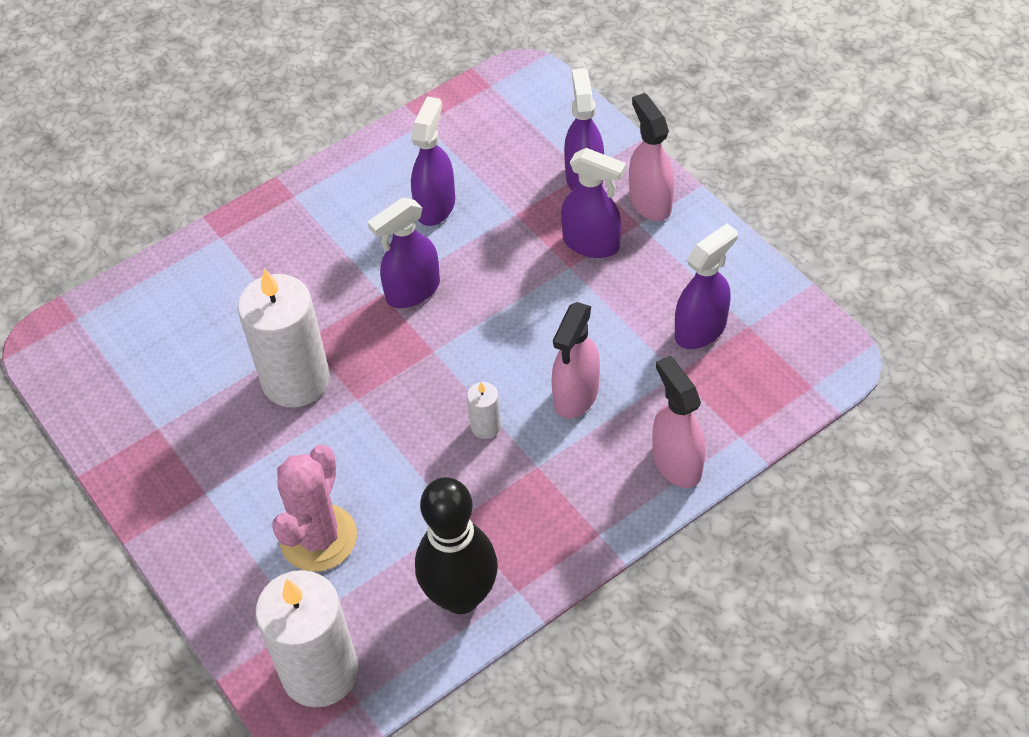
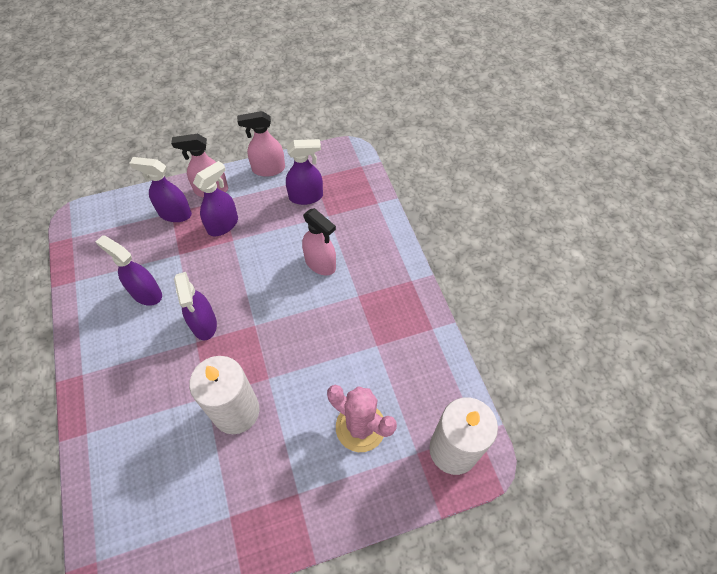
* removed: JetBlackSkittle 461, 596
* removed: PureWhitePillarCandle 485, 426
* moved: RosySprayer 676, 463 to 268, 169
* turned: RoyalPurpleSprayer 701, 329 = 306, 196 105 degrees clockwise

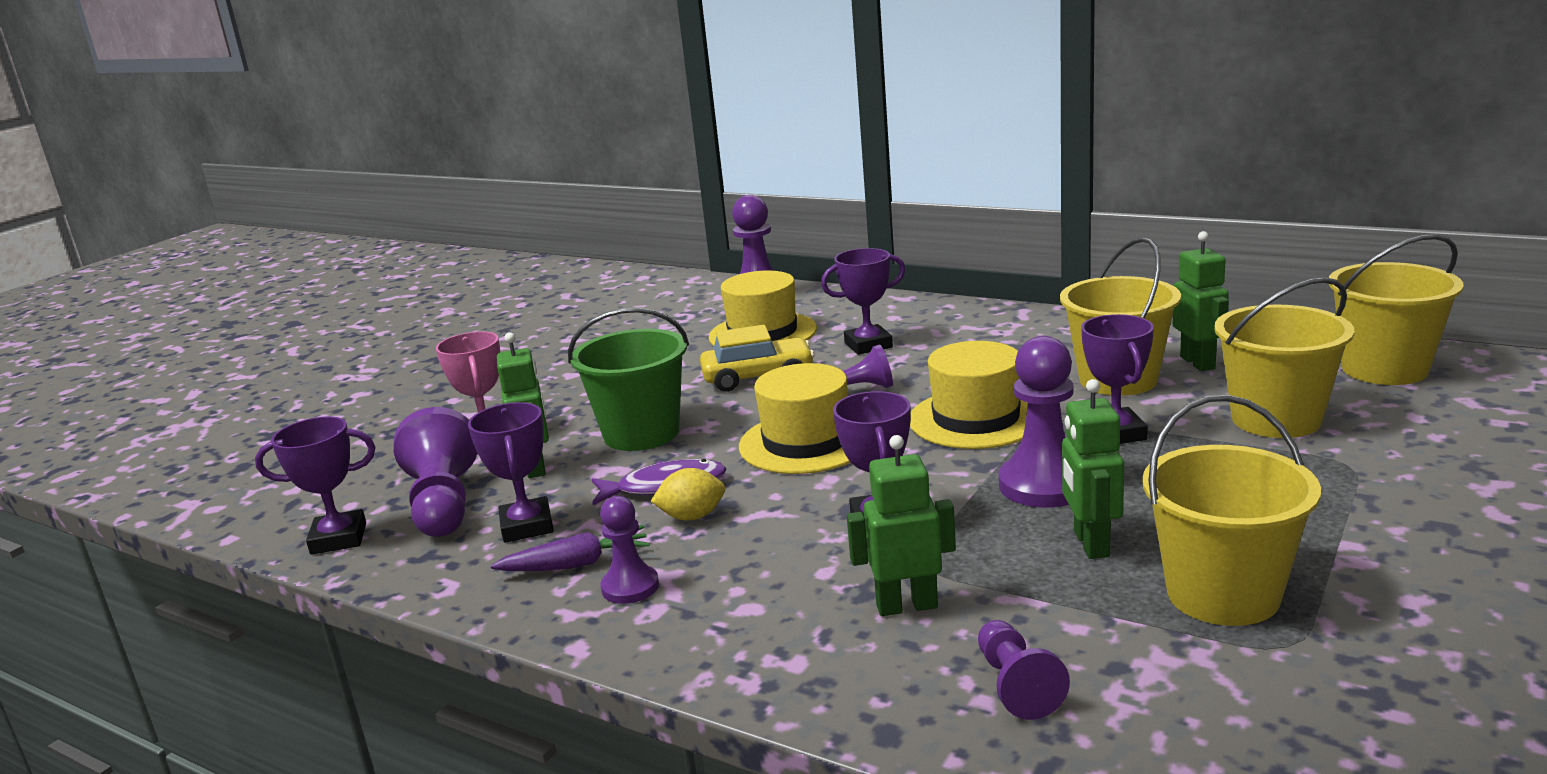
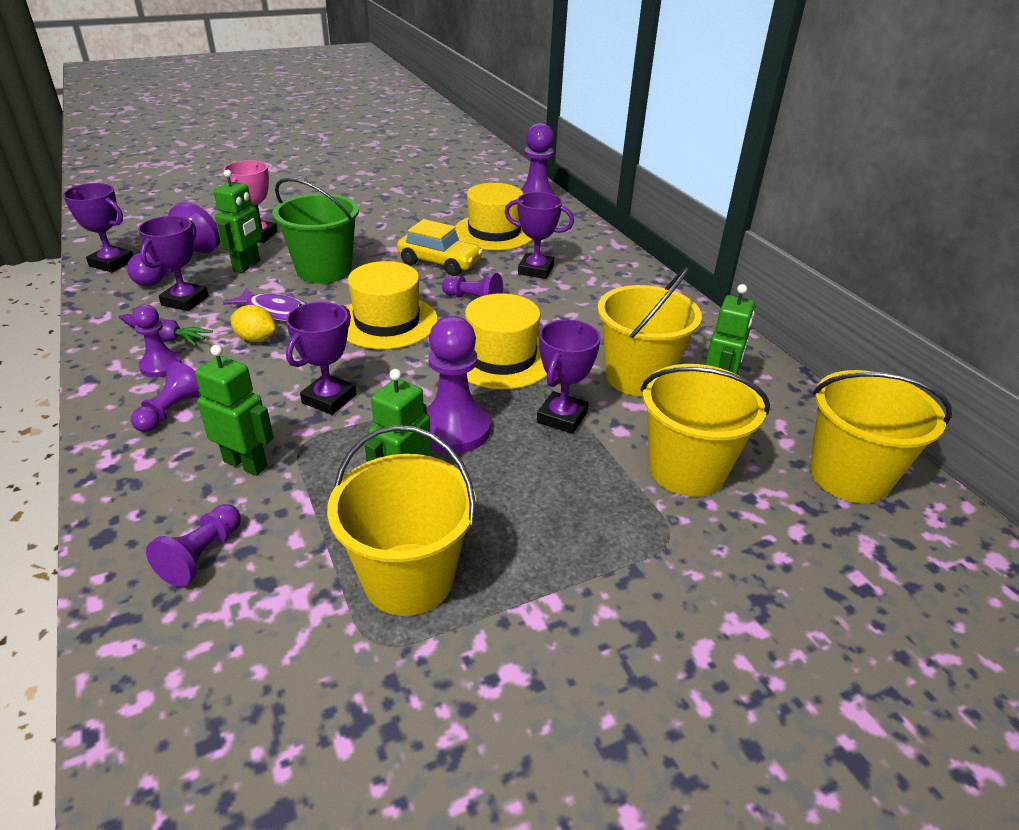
* added: RoyalPurpleChessPawn 172, 411

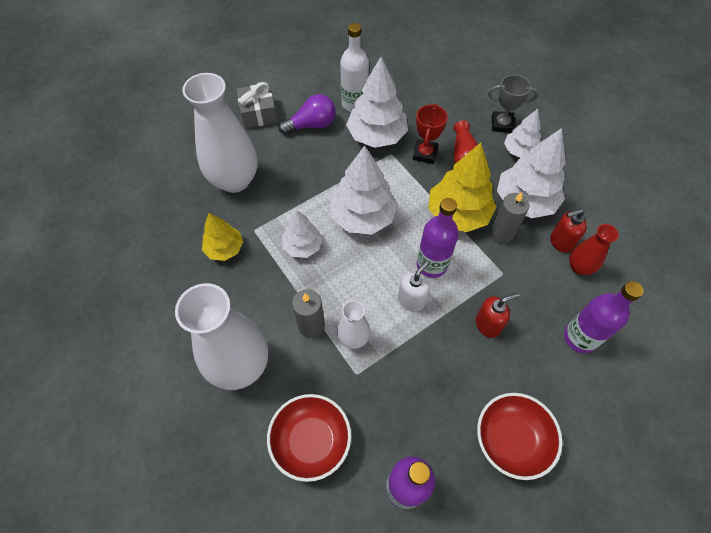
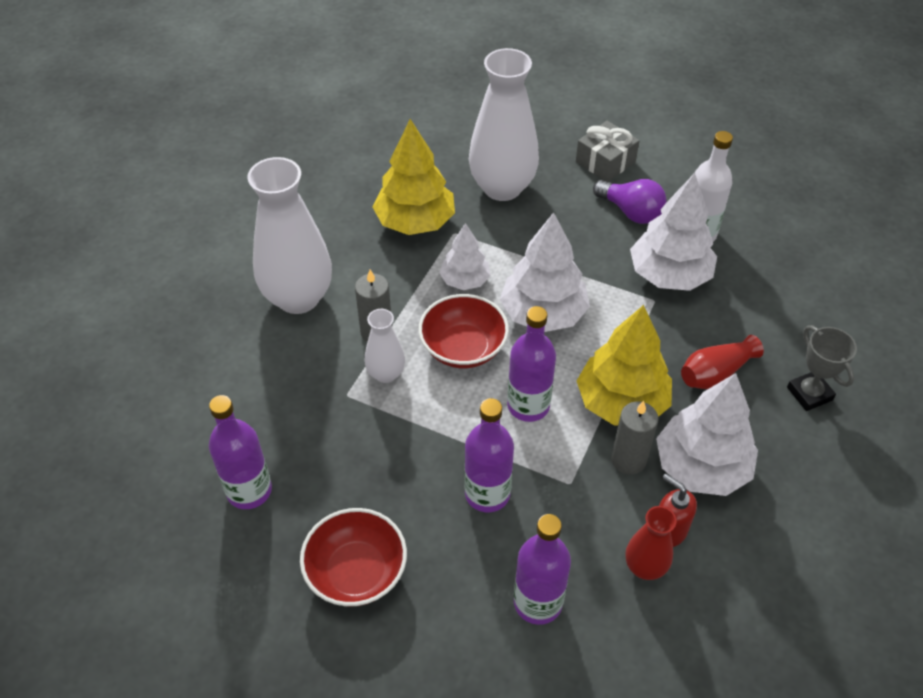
* resized: YellowTree 225, 248 = 415, 222 x1.69
* moved: RedServingBowl 311, 441 to 463, 348
* removed: PureWhiteSoapDispenser 411, 300
* removed: RedTrophy 425, 154
* replaced: RedSoapDispenser 488, 325 to RoyalPurpleDrinkBottle 487, 494
* removed: PureWhiteTree 519, 151

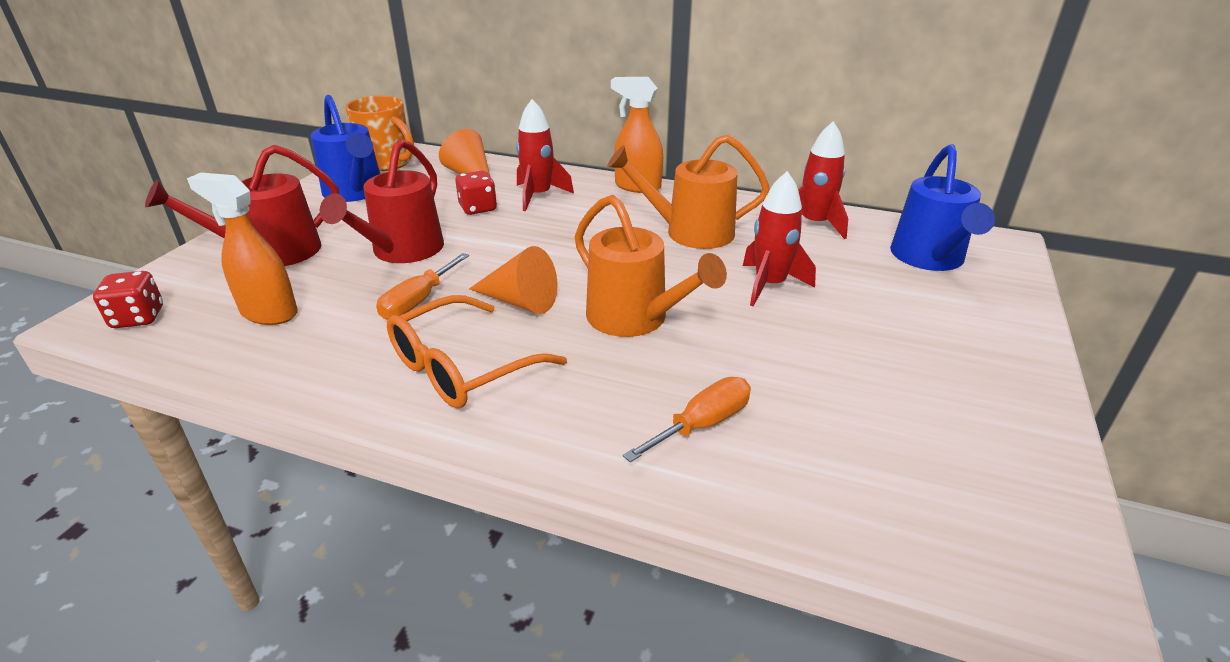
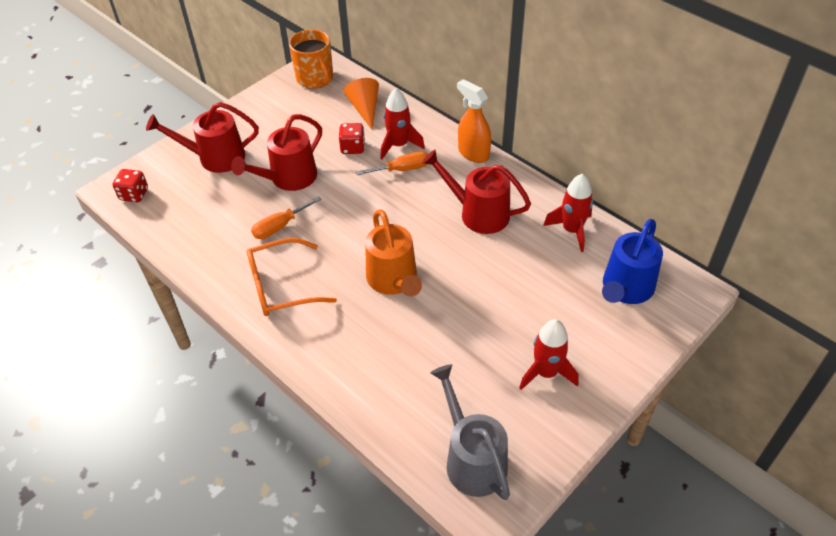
* removed: BrightOrangeSprayer 268, 313
* removed: RoyalBlueWateringCan 355, 192
* removed: BrightOrangeCone 520, 301
* recoloured: BrightOrangeWateringCan 690, 232 to RedWateringCan 478, 213
* moved: BrightOrangeHandScrewdriver 702, 424 to 402, 169
* moved: RedToyRocket 770, 285 to 546, 373
* added: GrayWateringCan 472, 459

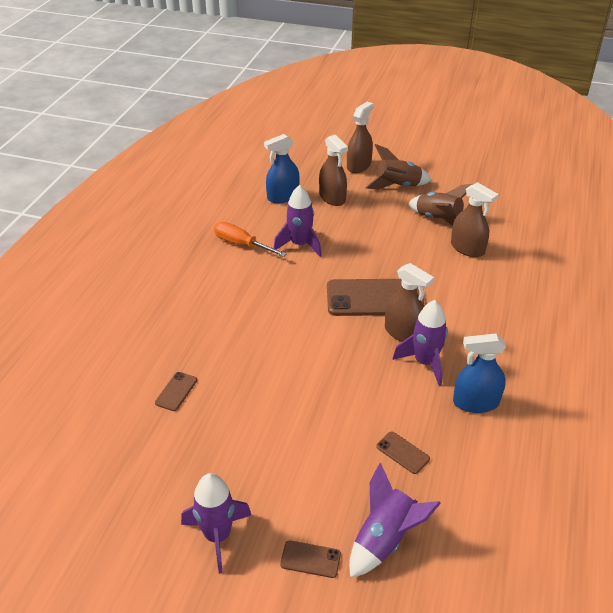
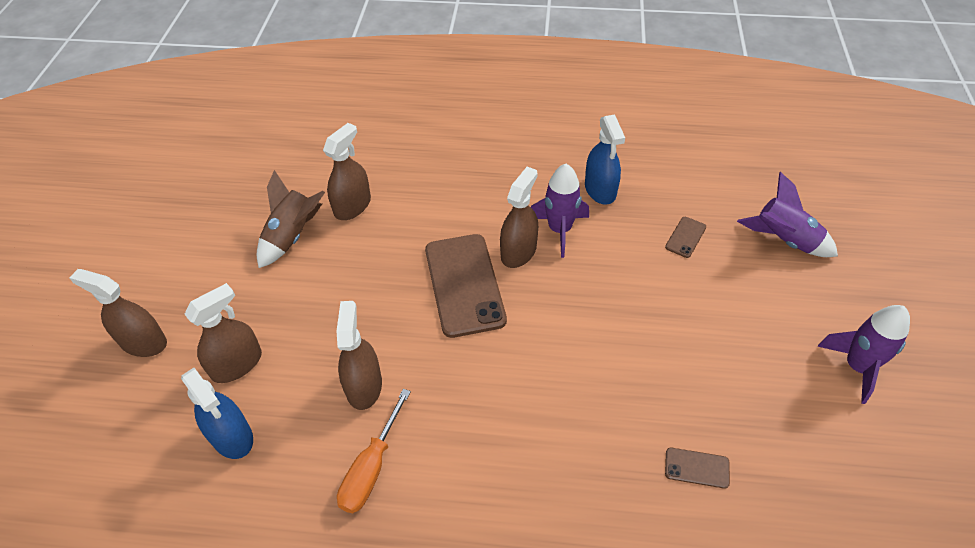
* replaced: RoyalPurpleToyRocket 300, 245 to RussetSprayer 364, 386
* removed: RussetSmartphone 310, 559
* removed: RussetToyRocket 398, 186

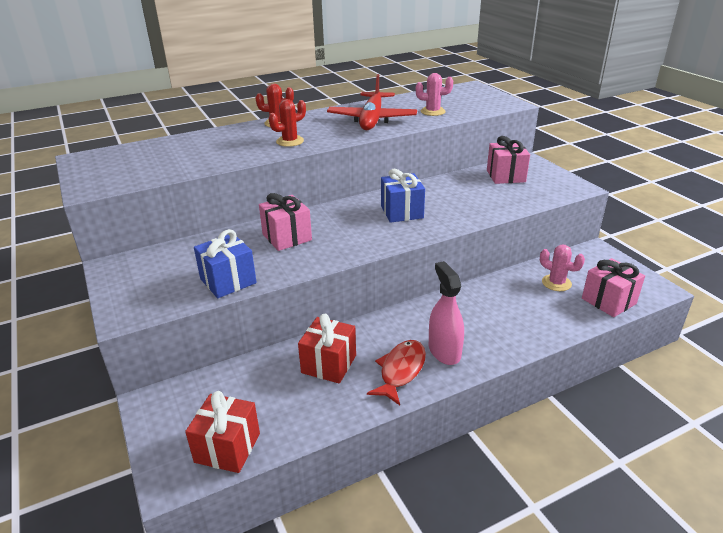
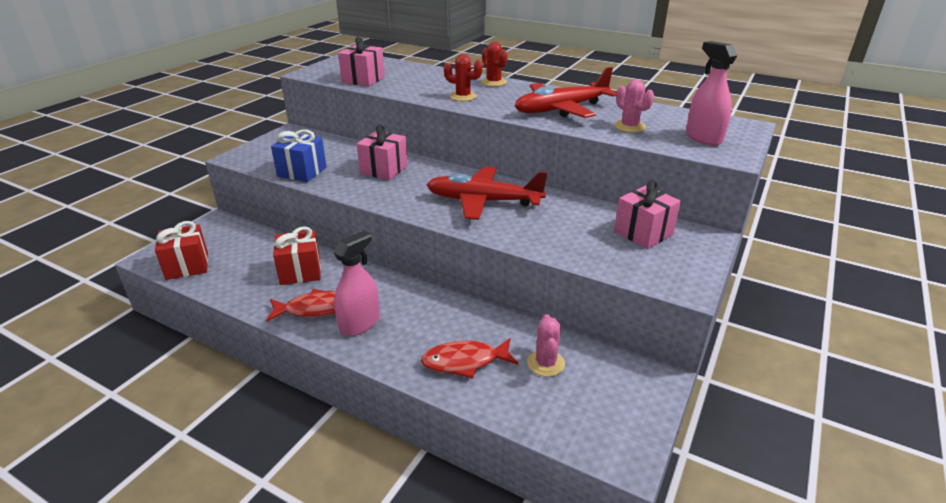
* replaced: RoyalBlueGift 402, 212 to RedPlane 484, 201
* moved: RosyGift 608, 301 to 363, 80
* added: RedFish 465, 362
* added: RosySprayer 703, 138

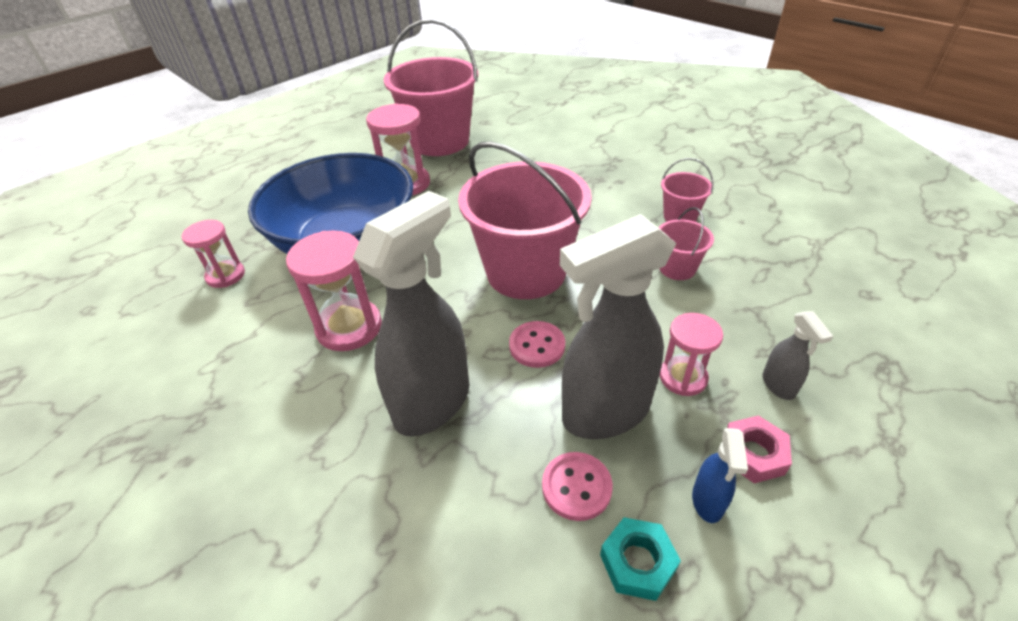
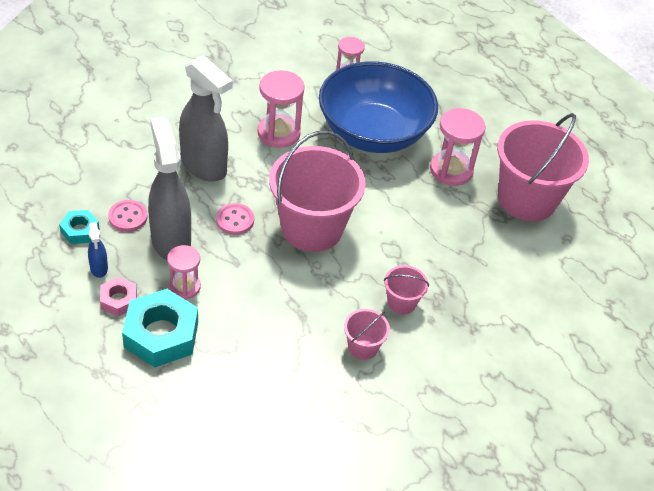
* moved: RosyPail 677, 268 to 401, 302
* turned: RoyalBlueSprayer 707, 502 = 99, 268 120 degrees counterclockwise
* replaced: GraySprayer 778, 386 to TealNut 161, 334

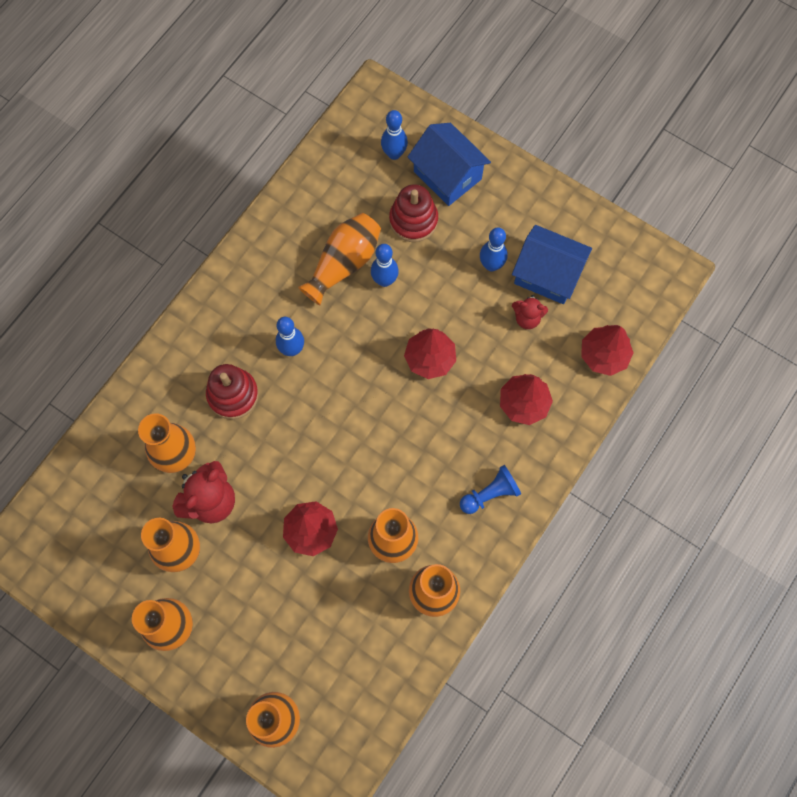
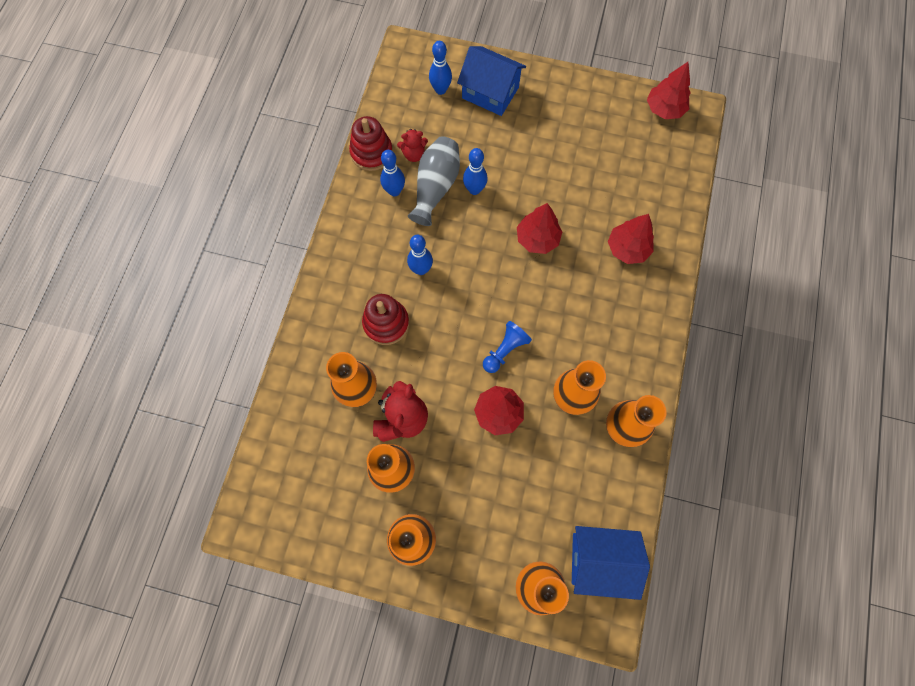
* recoloured: BrightOrangeVase 344, 264 to GrayVase 435, 187
* moved: RedStackingRings 413, 220 to 371, 153
* moved: RoyalBlueChessPawn 490, 494 to 505, 350
* moved: RoyalBlueSkittle 491, 265 to 394, 191
* moved: RoyalBlueToyHouse 547, 274 to 600, 560
* moved: RedStuffedBear 527, 318 to 414, 154
* moved: RedTree 603, 355 to 664, 109

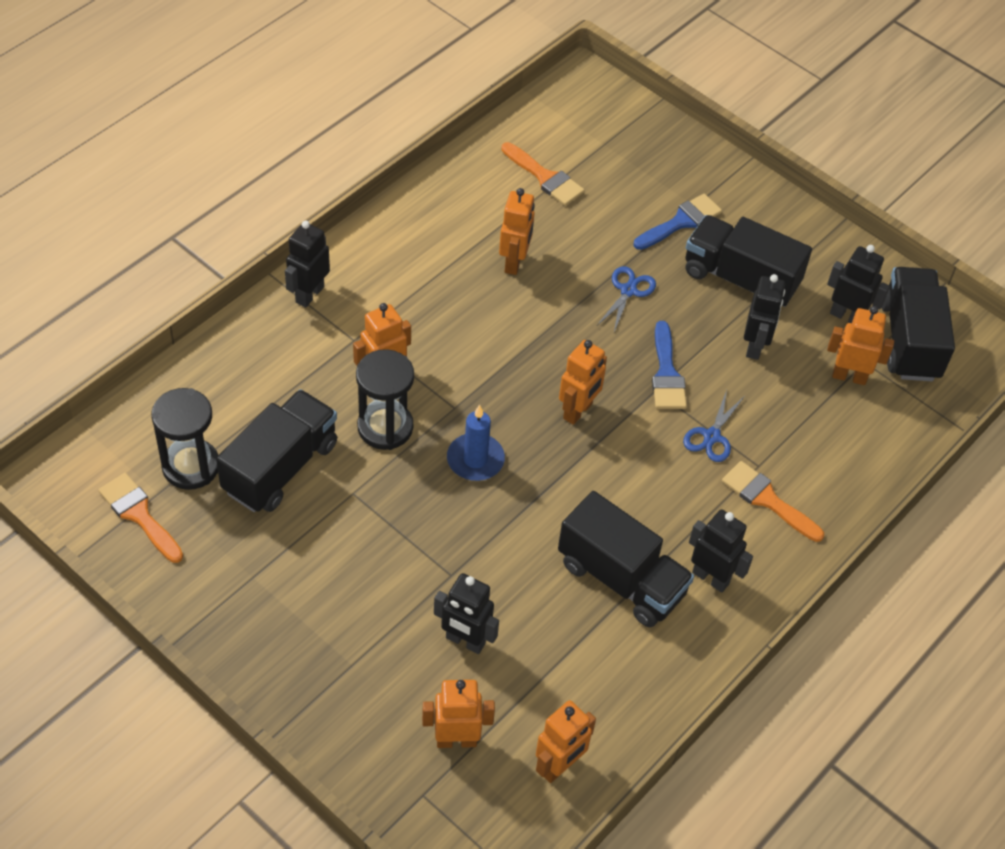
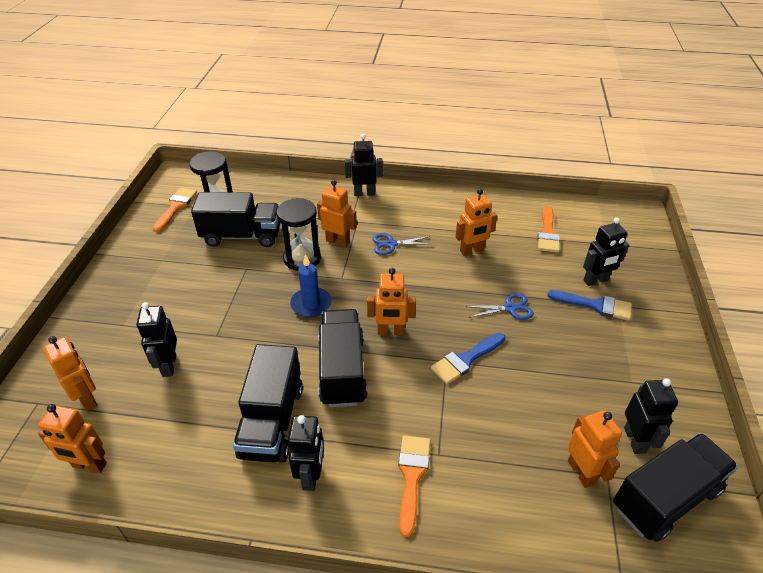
* moved: RoyalBlueShears 712, 436 to 391, 244
* moved: JetBlackLorry 740, 279 to 342, 370
* moved: JetBlackRobot 755, 346 to 596, 280

